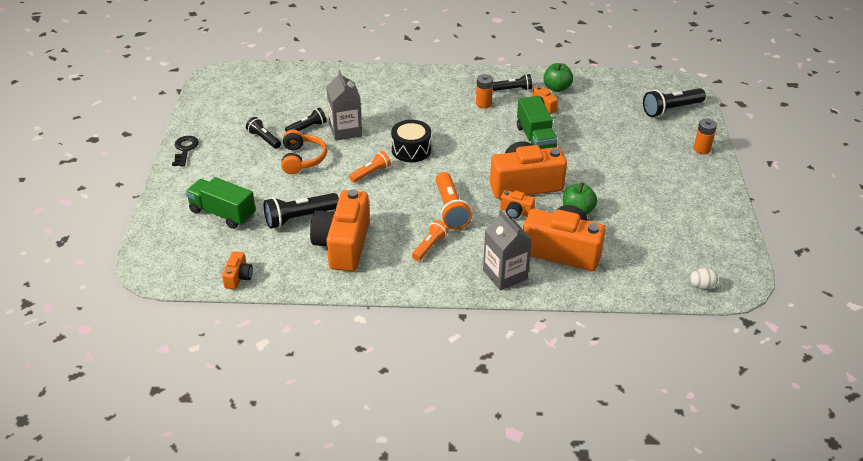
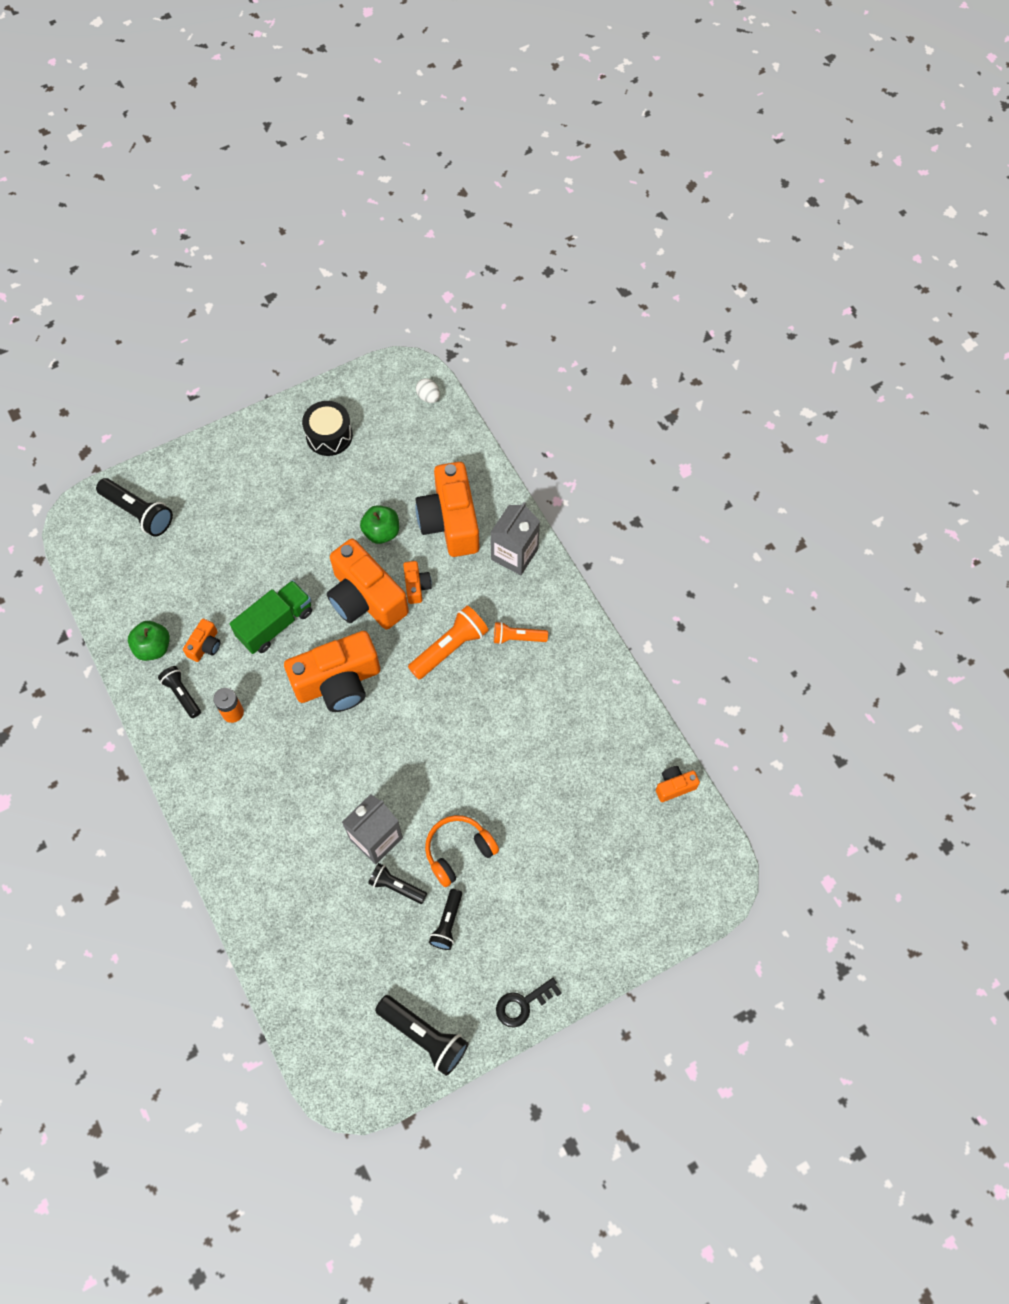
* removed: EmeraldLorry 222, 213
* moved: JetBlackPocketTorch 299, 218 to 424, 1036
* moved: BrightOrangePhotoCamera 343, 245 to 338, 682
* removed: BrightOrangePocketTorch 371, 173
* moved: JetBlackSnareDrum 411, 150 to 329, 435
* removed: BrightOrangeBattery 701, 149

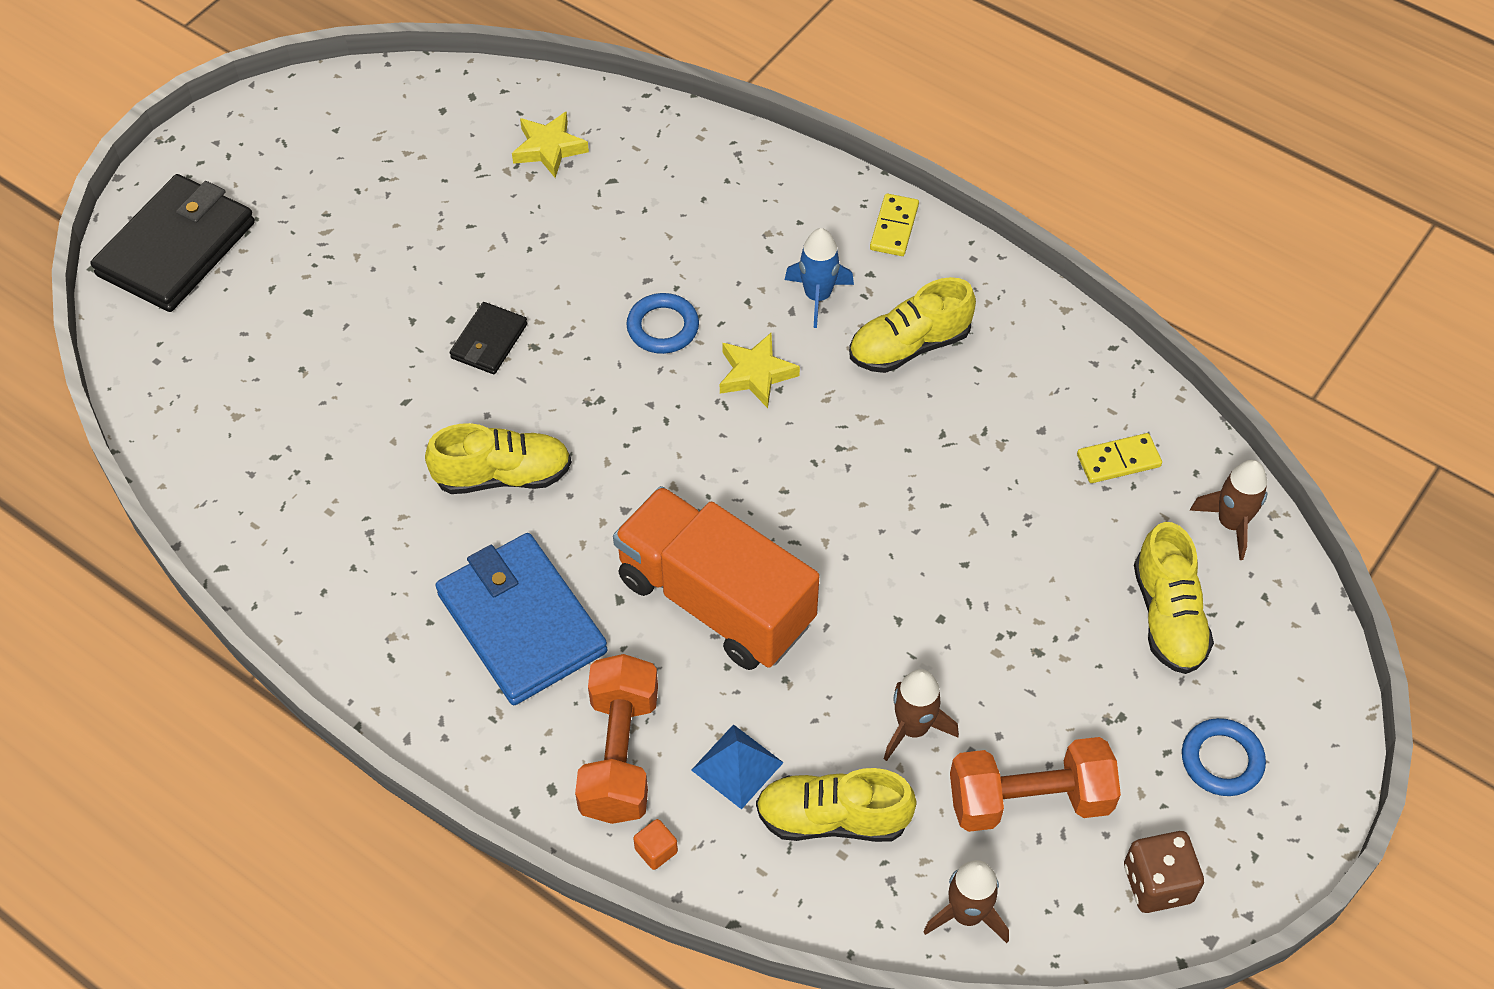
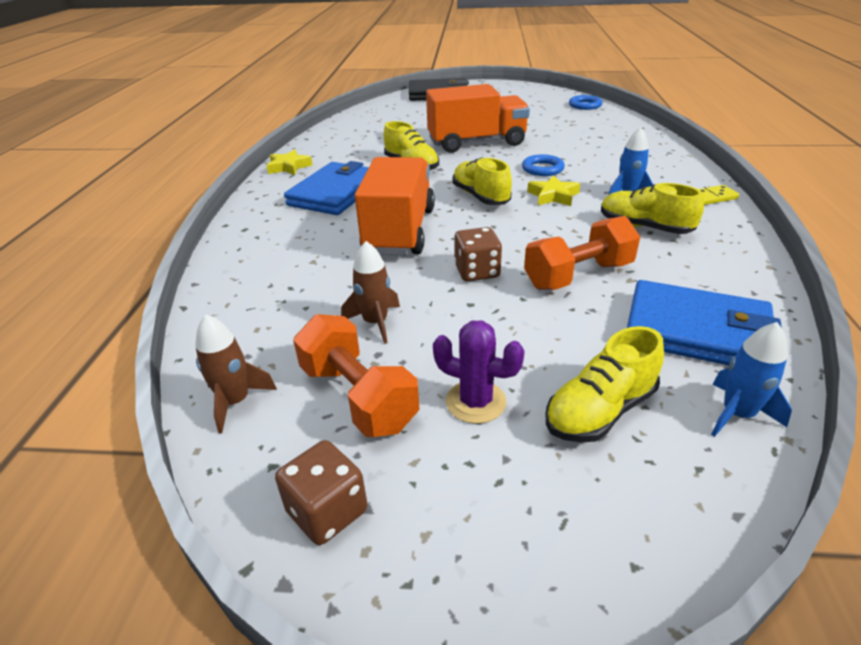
* replaced: JetBlackWallet 489, 341 to BrightOrangeLorry 476, 143
* moved: YellowStarShape 549, 148 to 289, 167
* moved: BrightOrangeHandWeight 619, 754 to 578, 275
* removed: BrightOrangeBlock 656, 850
* removed: RoyalBluePyramid 737, 766
* moved: YellowLaceUpShoe 832, 818 to 480, 197
* replaced: YellowDominoPiece 1118, 460 to RoyalBlueWallet 697, 331
* moved: RoyalBlueRing 1221, 760 to 585, 105
* recoloured: RussetToyRocket 1231, 523 to RoyalBlueToyRocket 737, 414
* added: RoyalPurpleSaguaroCactus 475, 402
* added: RussetDice 477, 272

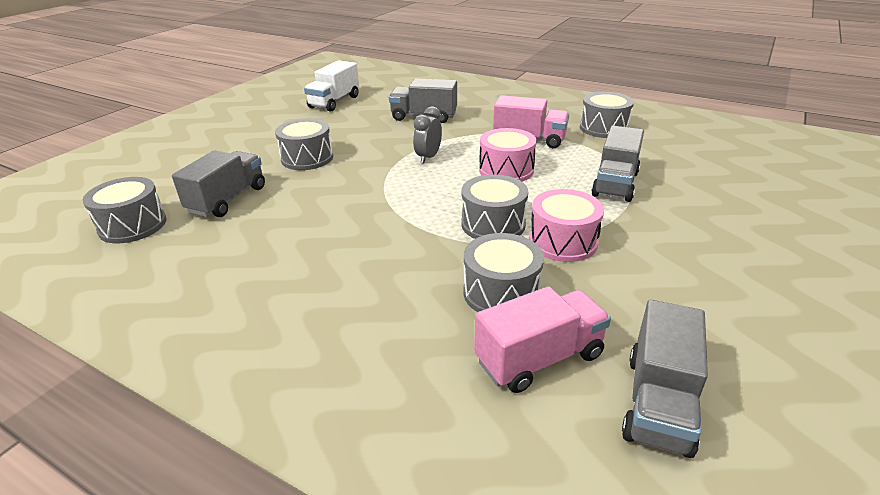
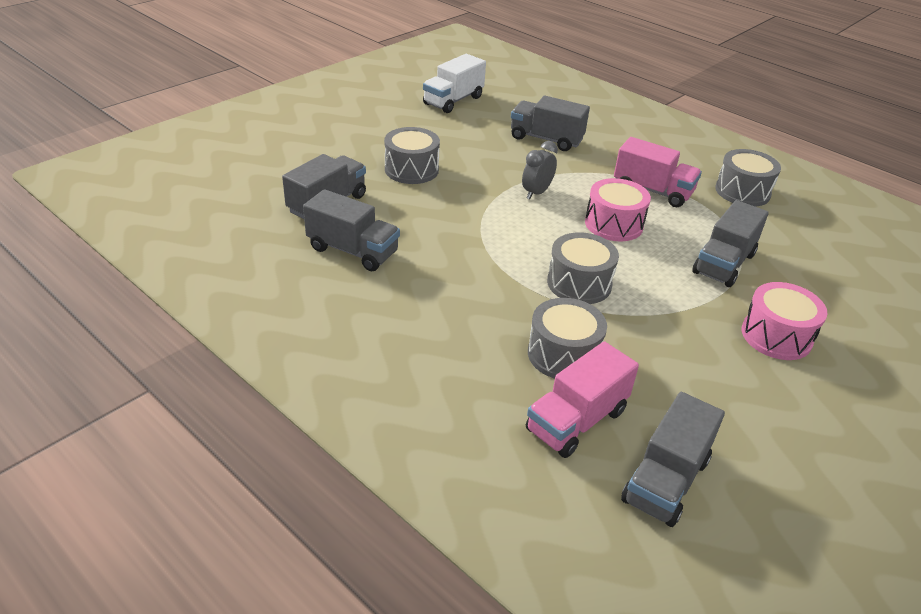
* removed: GraySnareDrum 133, 225
* turned: RosyLorry 539, 358 = 576, 421 150 degrees clockwise
* moved: RosySnareDrum 563, 241 to 776, 336
* added: GrayLorry 353, 251

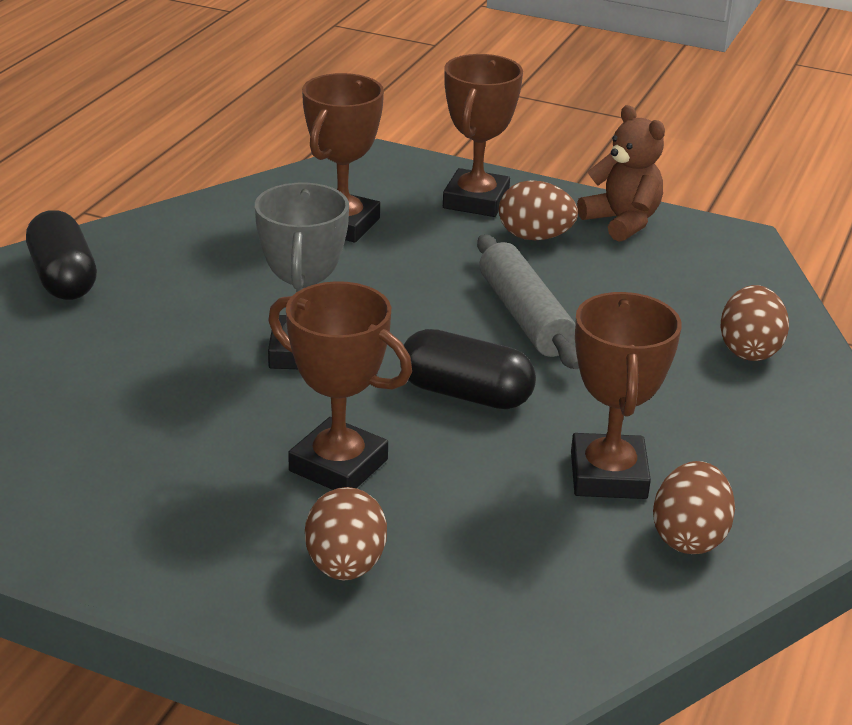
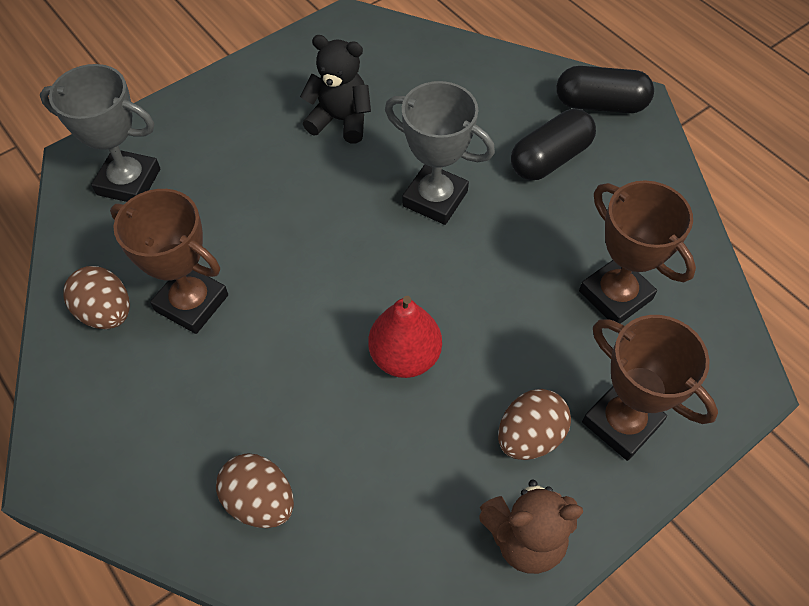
* removed: RussetTrophy 338, 465
* removed: RussetToyEgg 345, 566
* moved: JetBlackCapsule 465, 394 to 550, 158
* replaced: GrayDoughRoller 525, 316 to RedPearFruit 405, 356
* added: GrayTrophy 129, 181
* added: JetBlackStuffedBear 340, 120

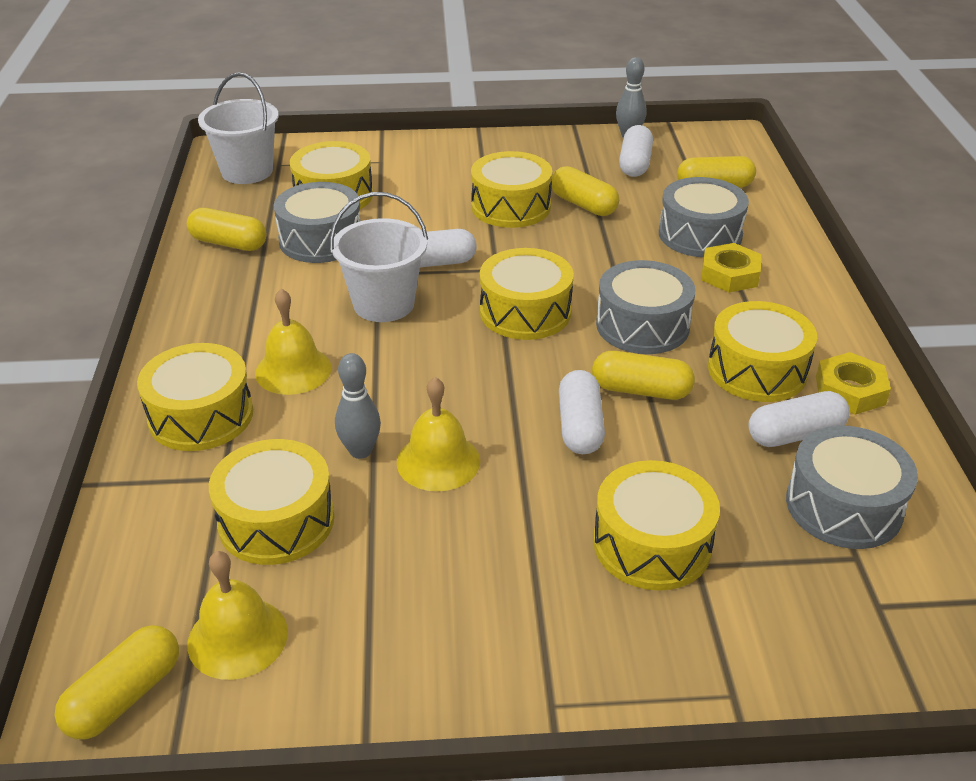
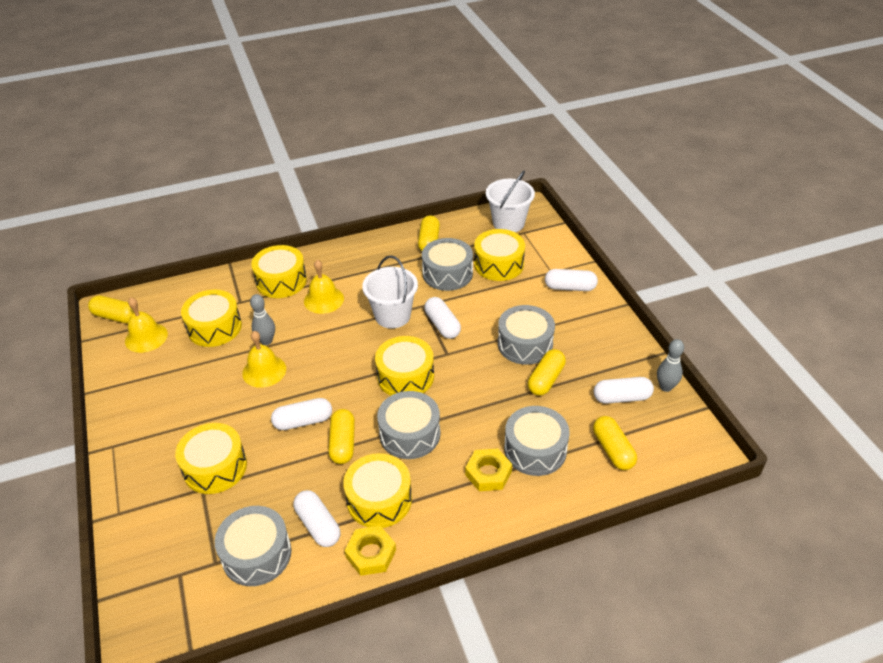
* recoloured: YellowSnareDrum 511, 206 to GraySnareDrum 525, 344
* added: PureWhiteCapsule 570, 287

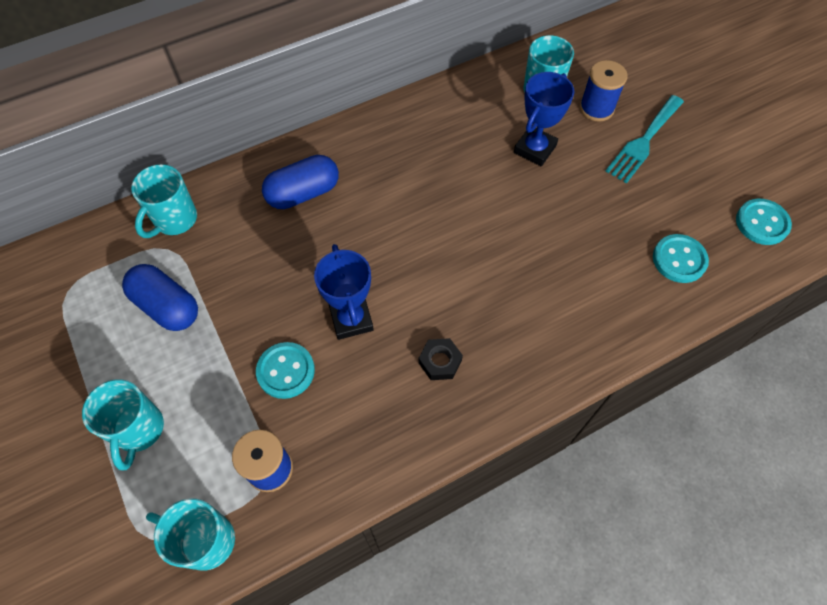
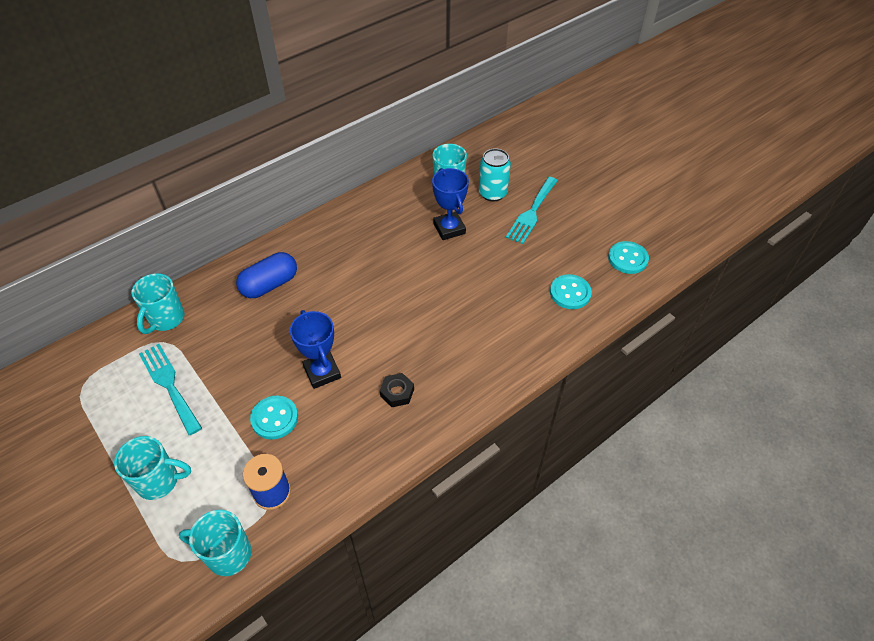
* turned: TealTeaMug 139, 430 = 159, 481 75 degrees counterclockwise
* replaced: RoyalBlueCapsule 167, 306 to TealTableFork 169, 385
* turned: RoyalBlueTrophy 534, 149 = 449, 228 45 degrees counterclockwise
* replaced: RoyalBlueSpool 596, 108 to TealTin 492, 193

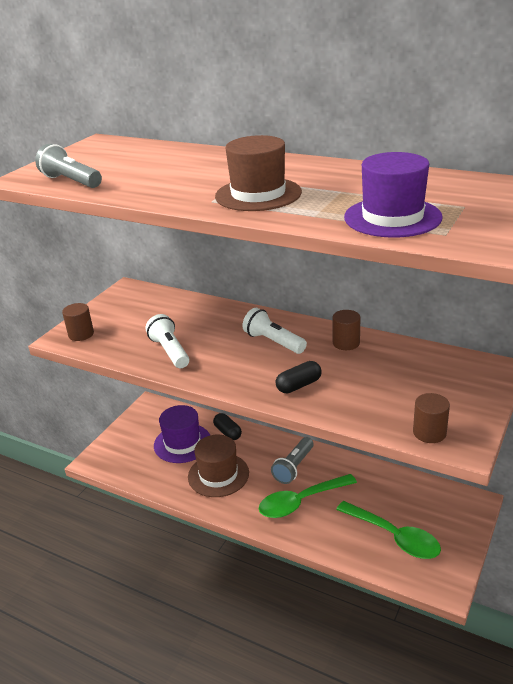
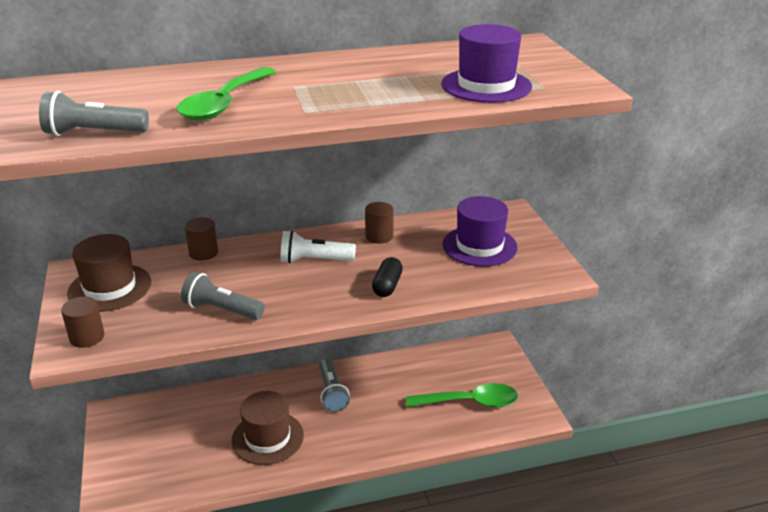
* recoloured: PureWhitePocketTorch 170, 351 to GrayPocketTorch 222, 310
* moved: RoyalPurpleTallHat 182, 443 to 479, 246
* removed: JetBlackCapsule 228, 432
* moved: RussetTallHat 258, 194 to 110, 288
* moved: EmeraldTablespoon 300, 502 to 224, 104
* moved: RussetSolidCylinder 429, 432 to 203, 253

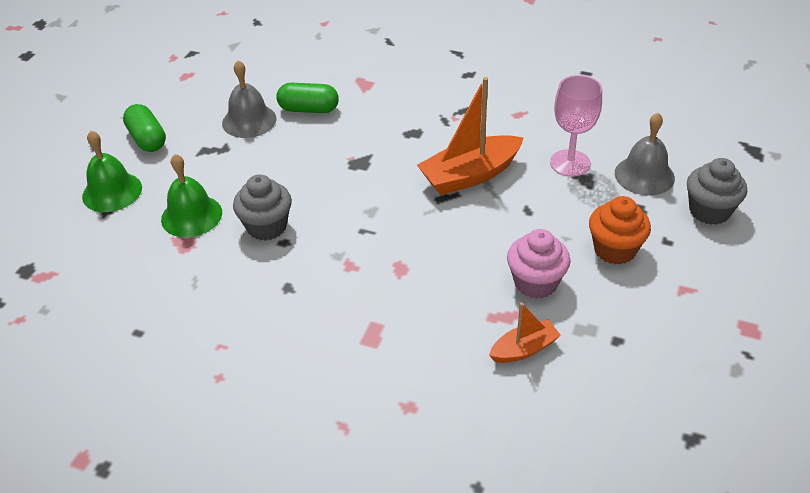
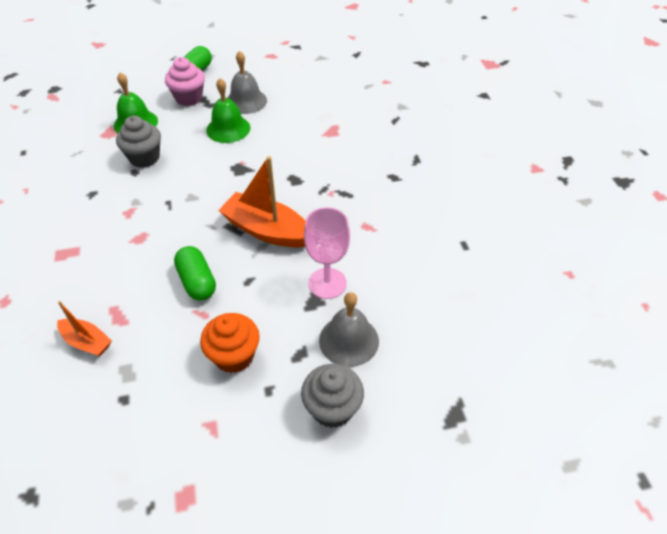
* moved: EmeraldSchoolBell 112, 192 to 228, 129
* moved: EmeraldCapsule 309, 109 to 197, 282
* moved: RosyCupcake 535, 283 to 189, 98

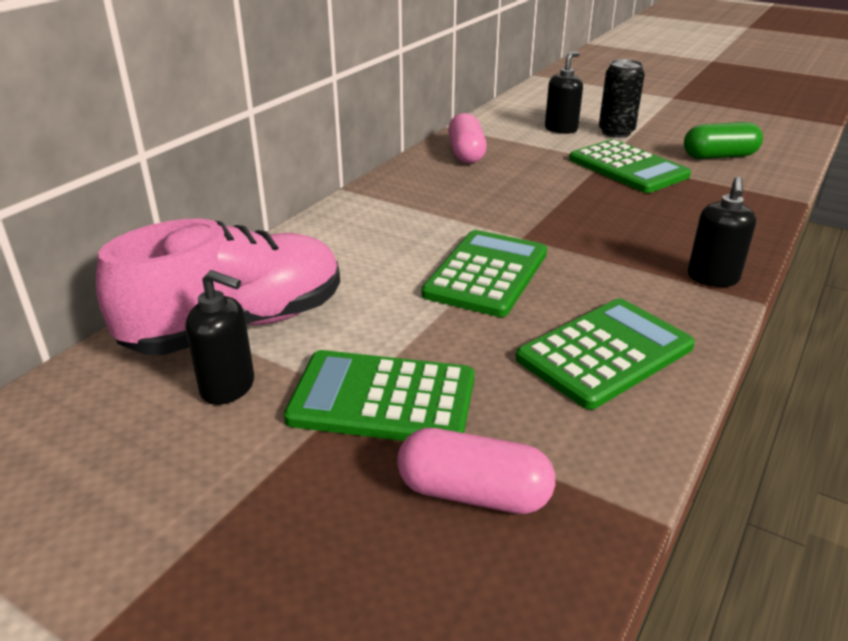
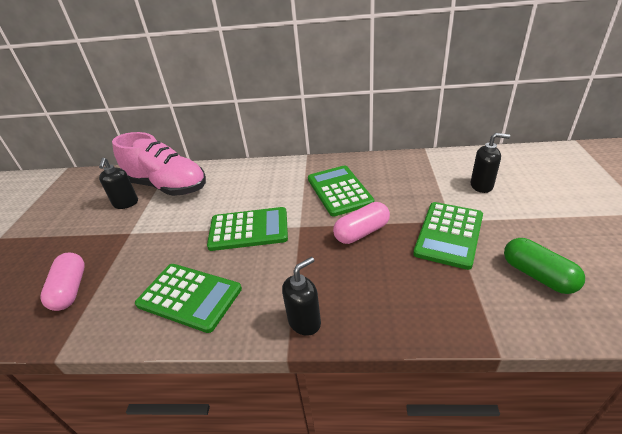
* moved: EmeraldPocketCalculator 382, 399 to 339, 191
* moved: RosyCapsule 466, 153 to 361, 232
* removed: JetBlackTin 616, 132
* turned: JetBlackSoapDispenser 712, 278 = 305, 322 150 degrees clockwise

